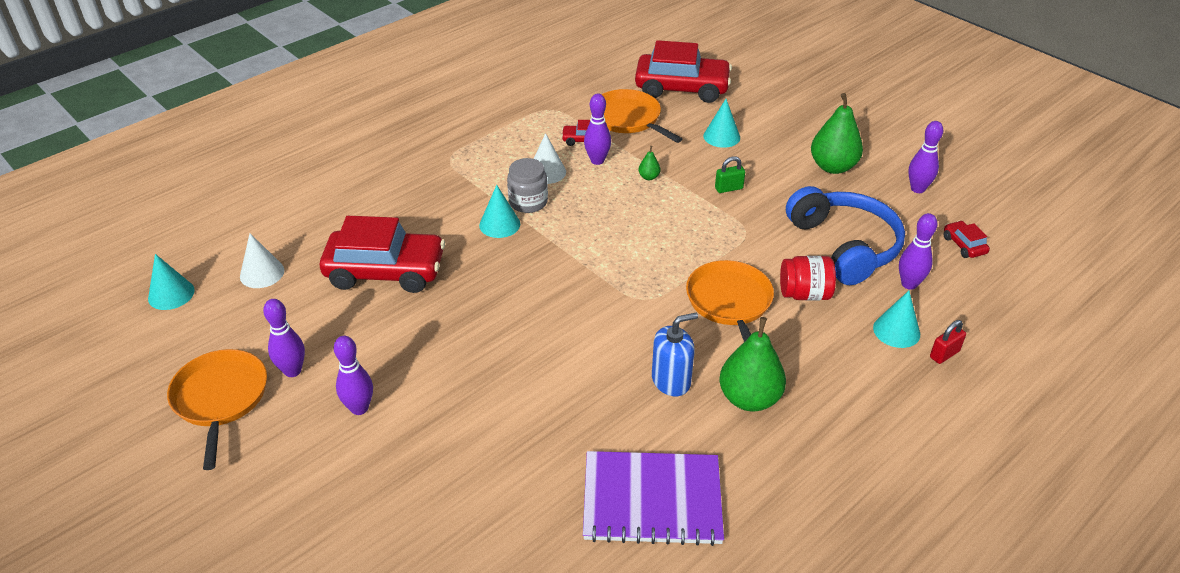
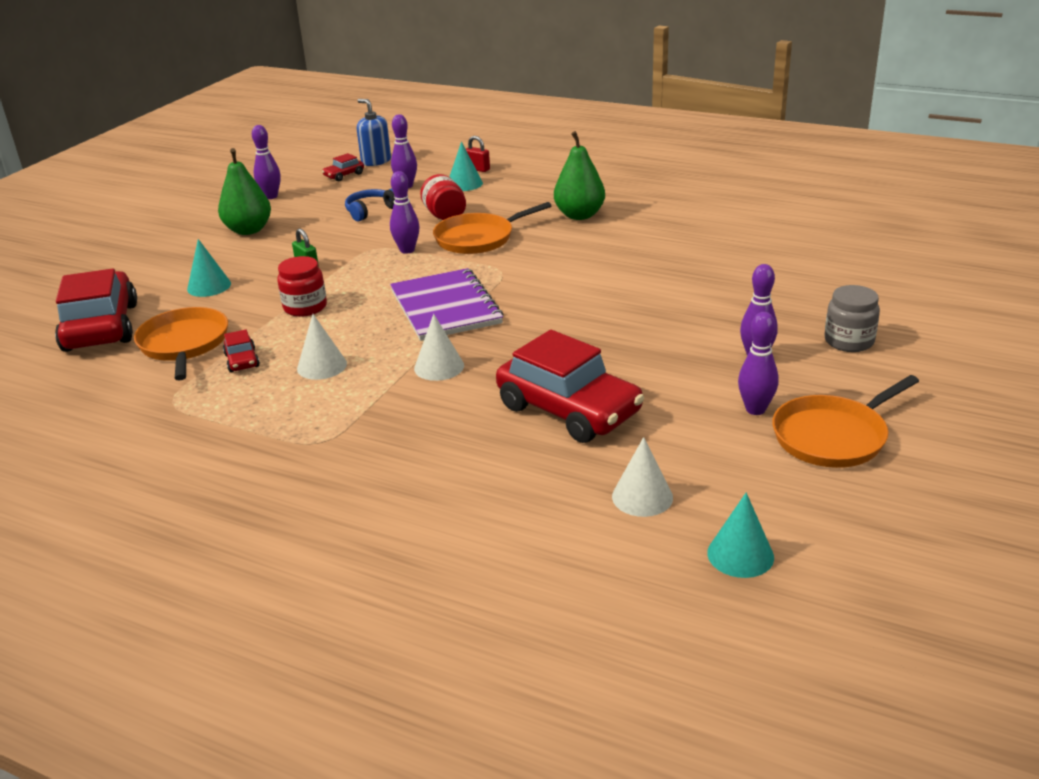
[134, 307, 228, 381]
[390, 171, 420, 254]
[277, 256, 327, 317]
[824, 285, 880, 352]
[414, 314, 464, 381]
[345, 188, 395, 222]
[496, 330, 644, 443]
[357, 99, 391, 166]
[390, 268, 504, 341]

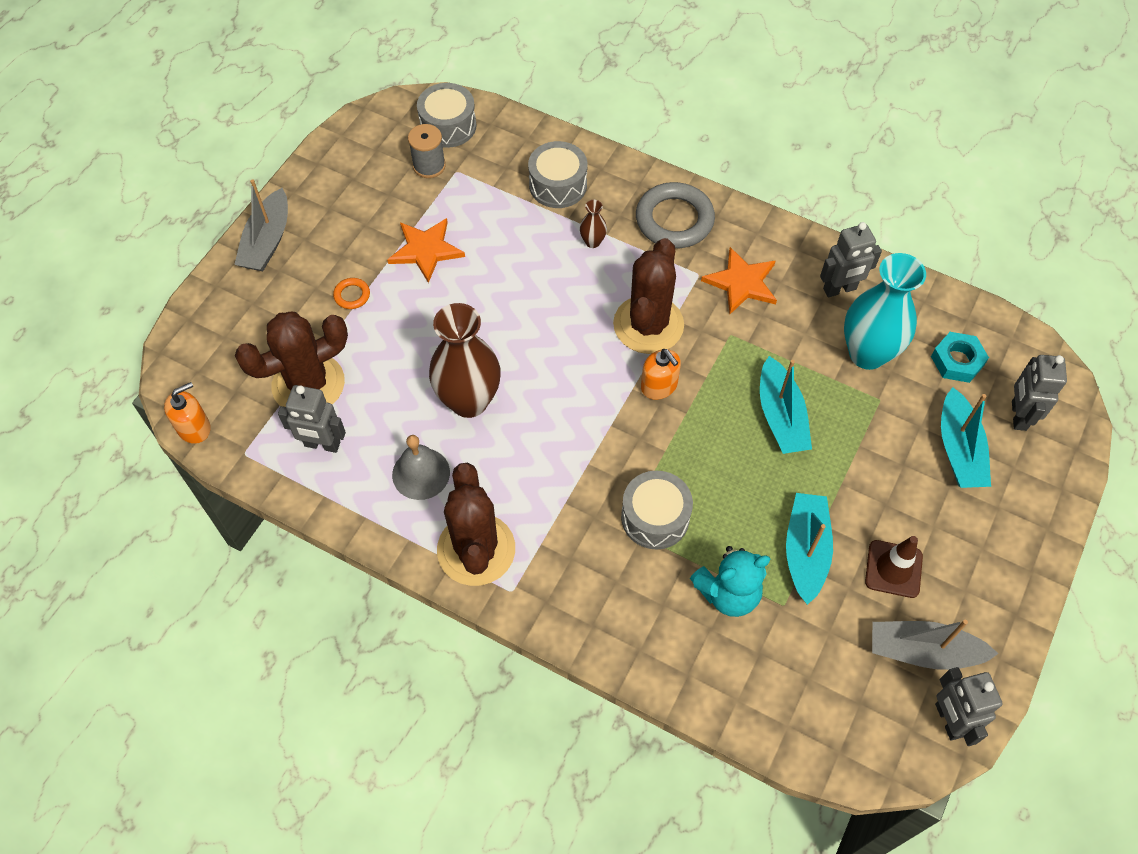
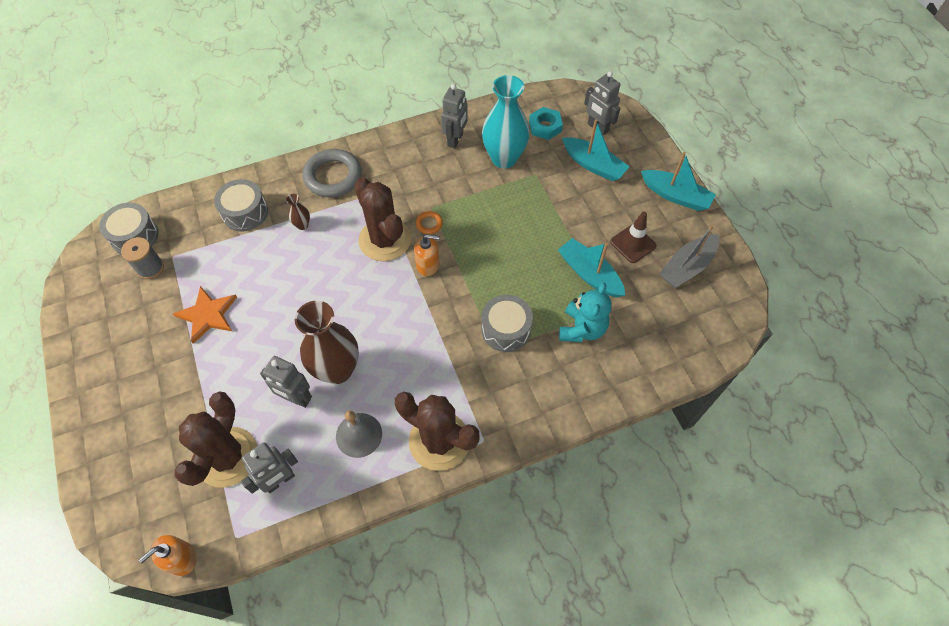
[234, 179, 288, 271] (first image)
[701, 247, 777, 314] (first image)
[416, 211, 443, 234]
[641, 152, 716, 211]
[139, 535, 197, 576]
[260, 356, 312, 408]

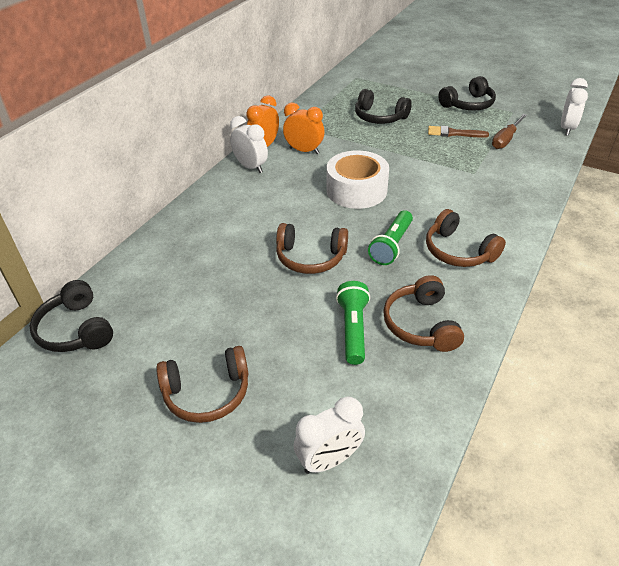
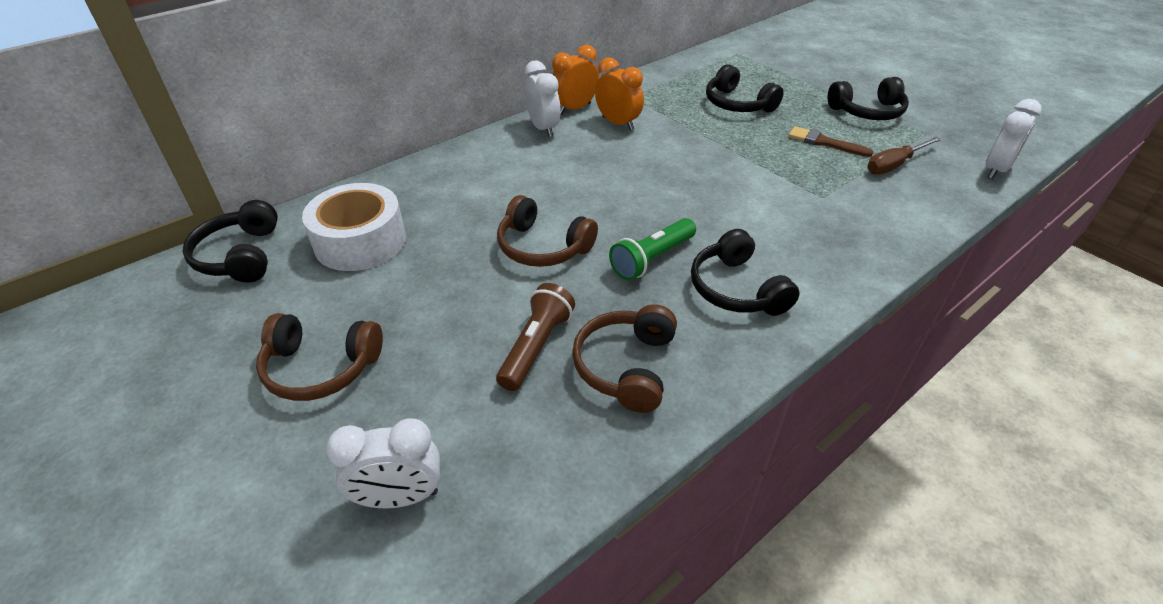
[302, 183, 406, 271]
[691, 229, 800, 316]
[496, 283, 575, 391]

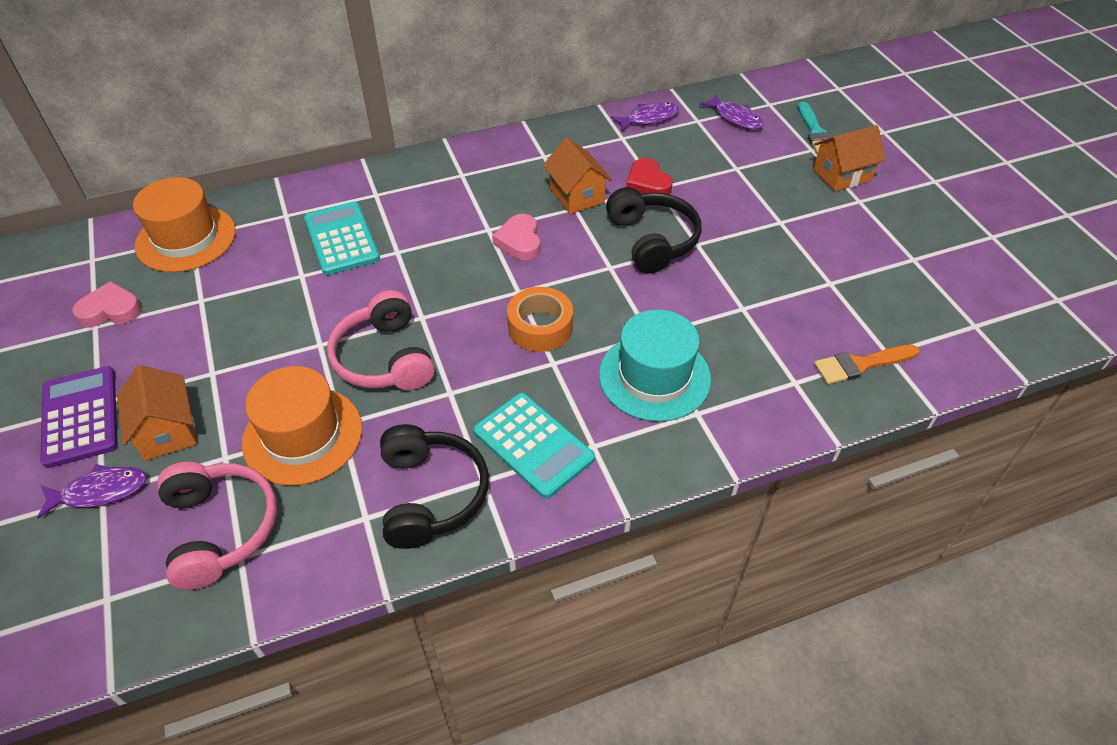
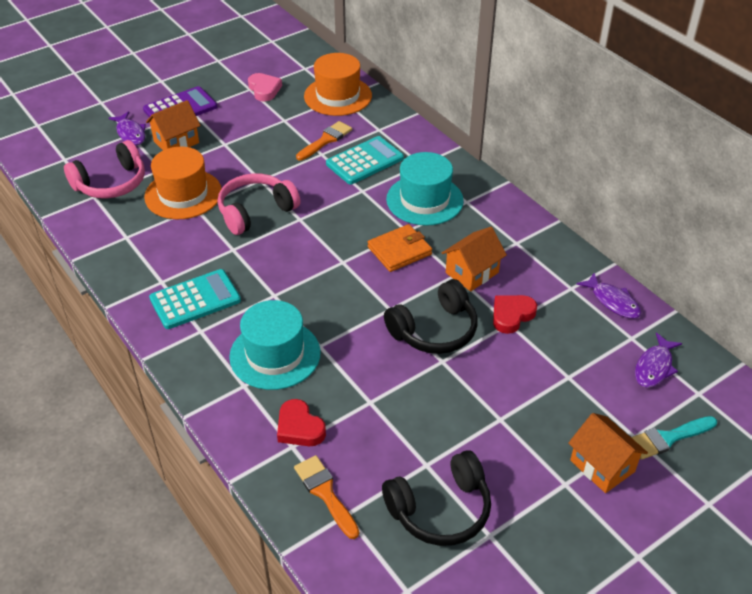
[368, 224, 432, 272]
[507, 287, 573, 352] (first image)
[149, 269, 241, 329]
[382, 450, 491, 546]
[296, 121, 352, 160]
[386, 152, 464, 226]
[277, 399, 326, 446]

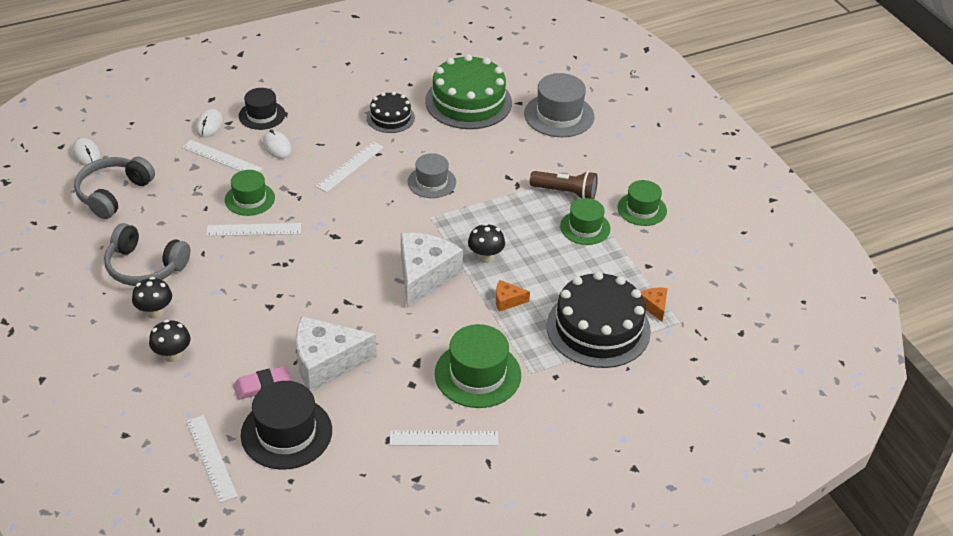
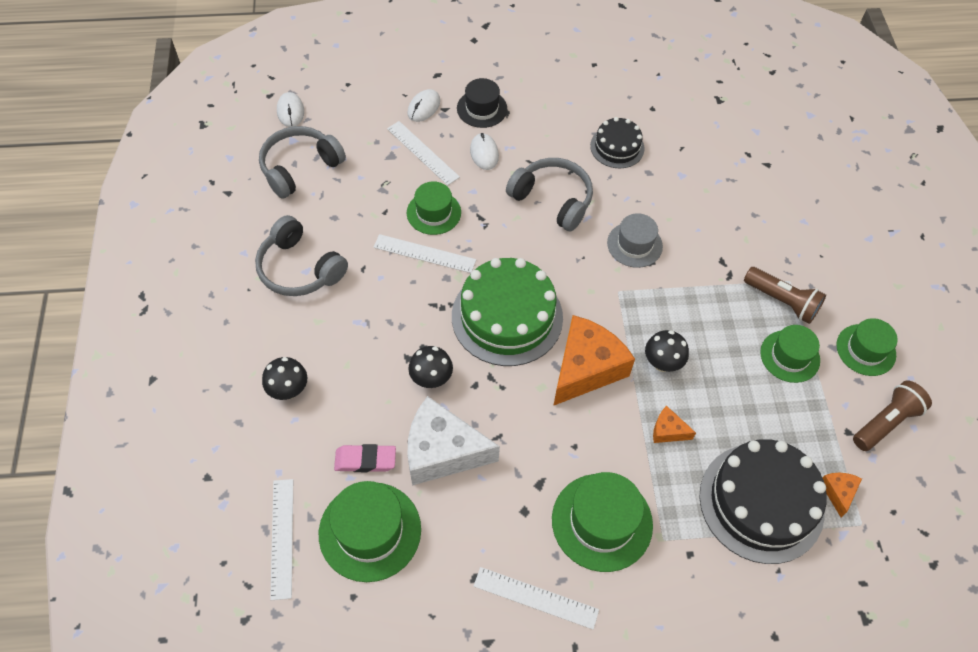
[452, 258, 563, 366]
[524, 73, 594, 137] (first image)
[506, 158, 593, 232]
[553, 315, 635, 406]
[408, 346, 453, 388]
[319, 481, 421, 582]
[853, 380, 932, 451]

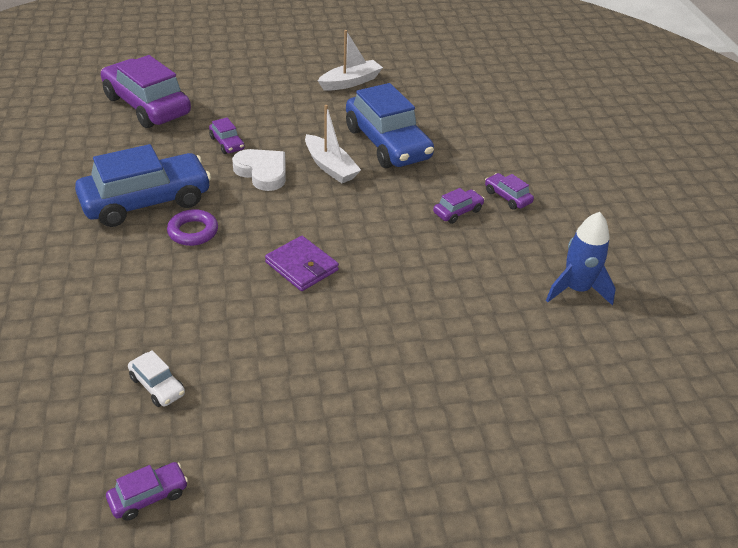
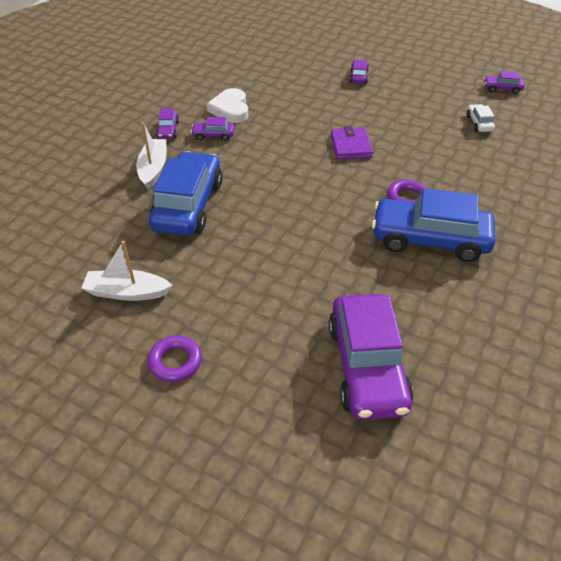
[136, 122, 167, 189]
[350, 60, 369, 84]
[206, 88, 248, 123]
[546, 212, 616, 305] (first image)
[148, 335, 202, 382]

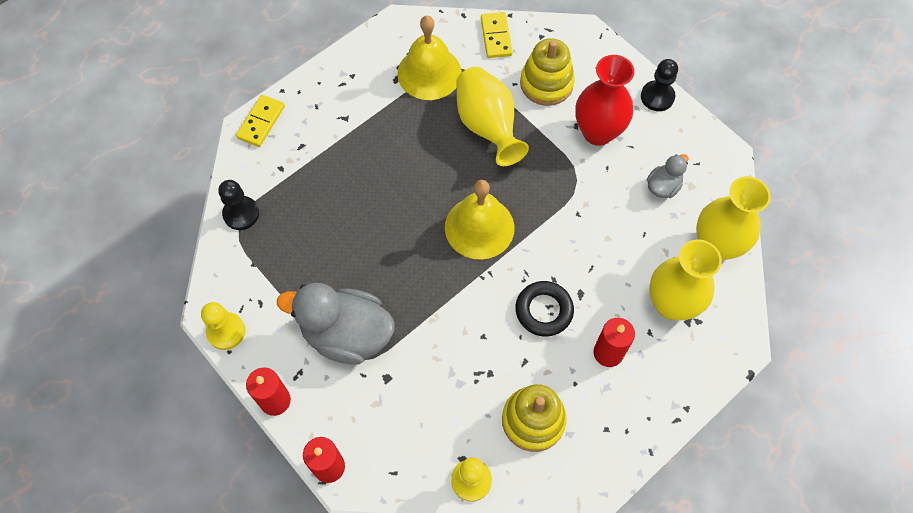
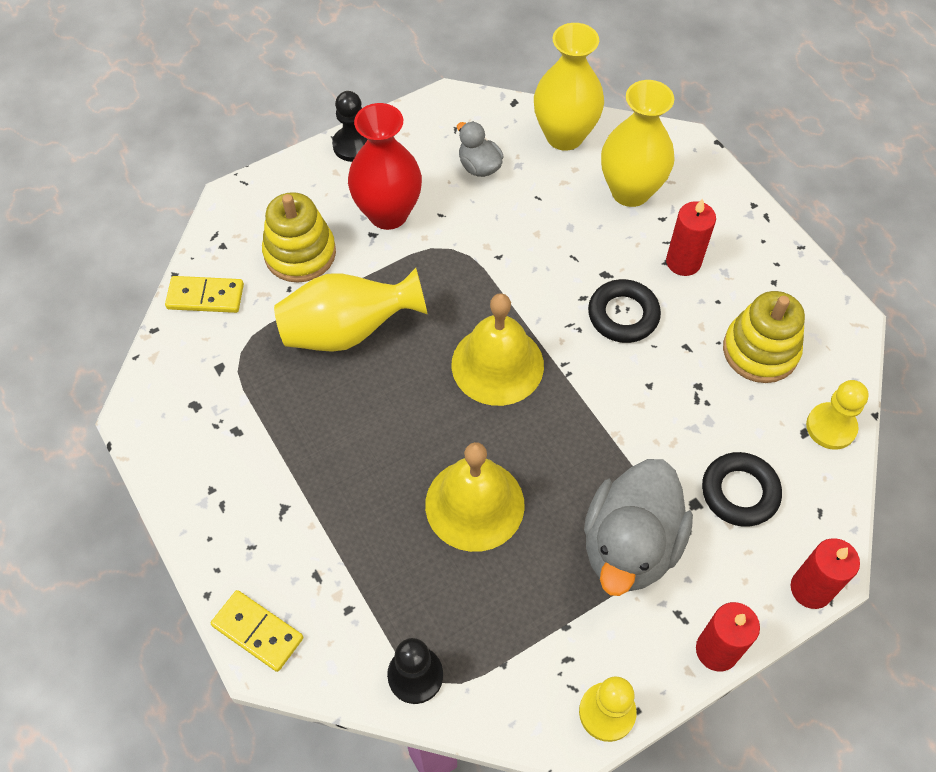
[425, 442, 525, 552]
[702, 452, 782, 527]

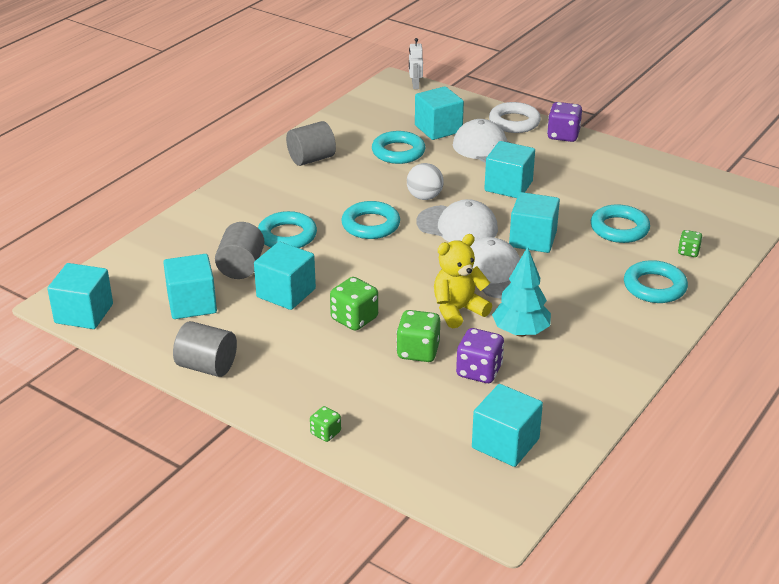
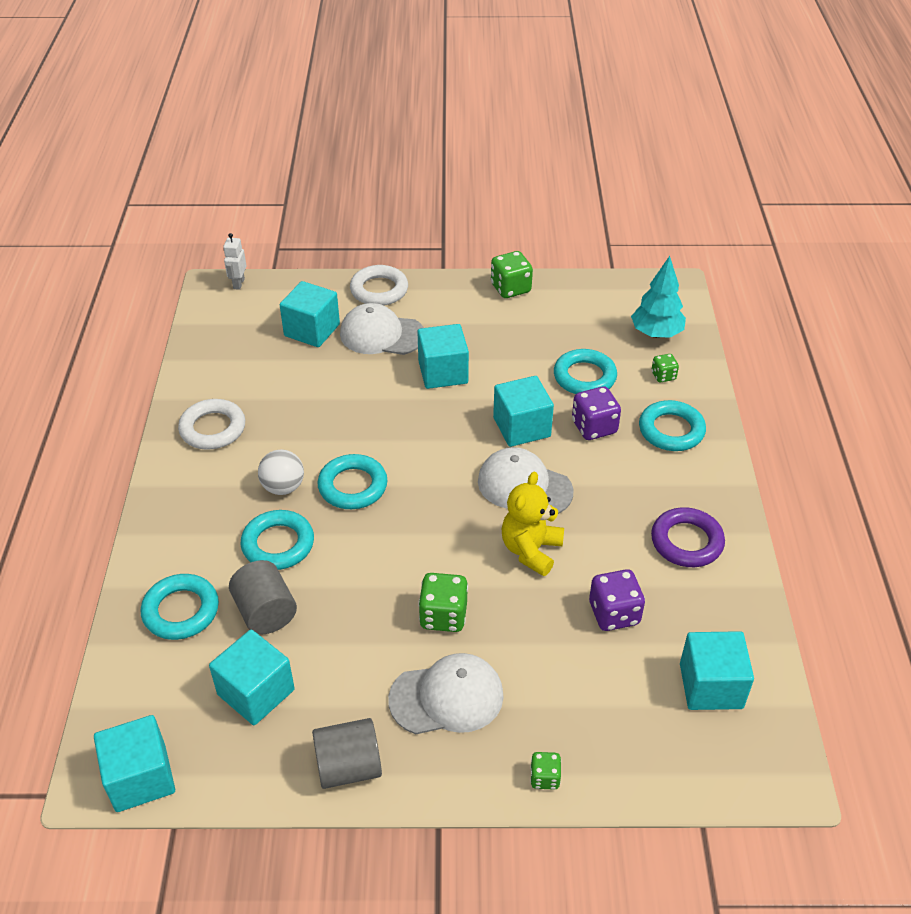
[223, 233, 247, 290]
[572, 386, 621, 440]
[178, 399, 245, 450]
[141, 574, 219, 640]
[258, 449, 304, 495]
[388, 653, 504, 734]
[254, 242, 316, 310] (first image)
[631, 256, 686, 338]
[491, 251, 533, 298]
[651, 507, 725, 567]

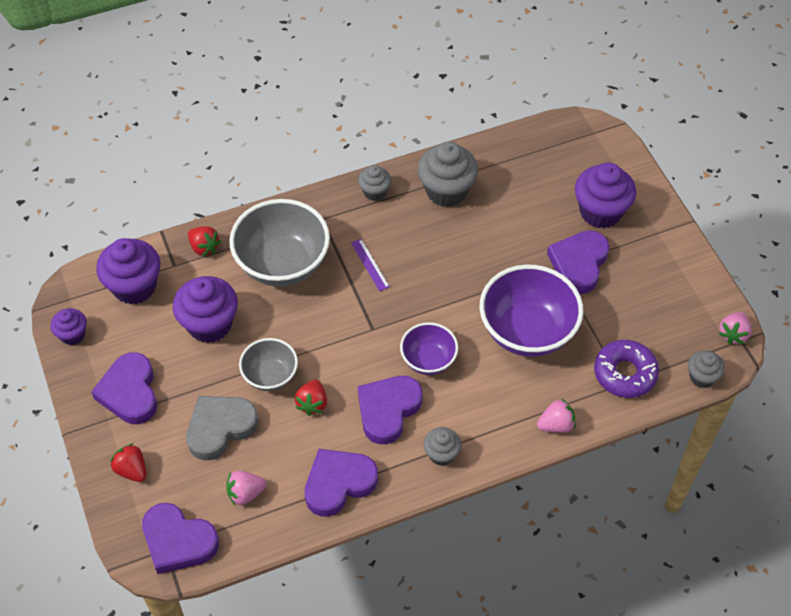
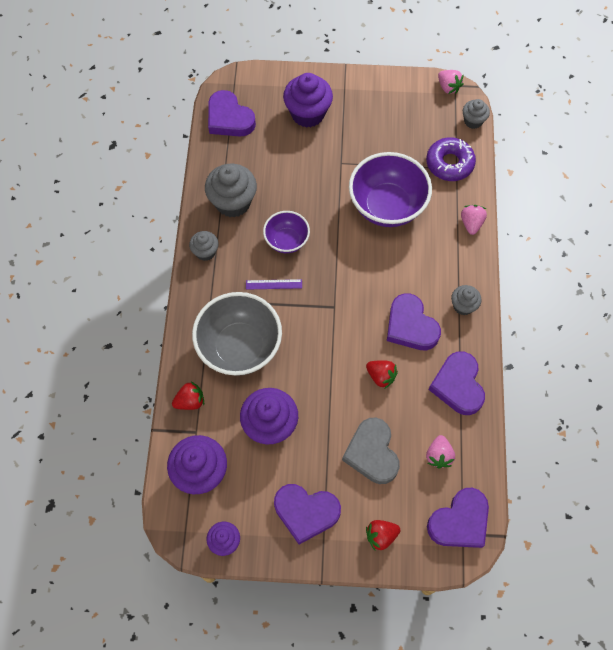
[208, 90, 256, 137]
[263, 211, 310, 253]
[239, 338, 298, 391] (first image)

